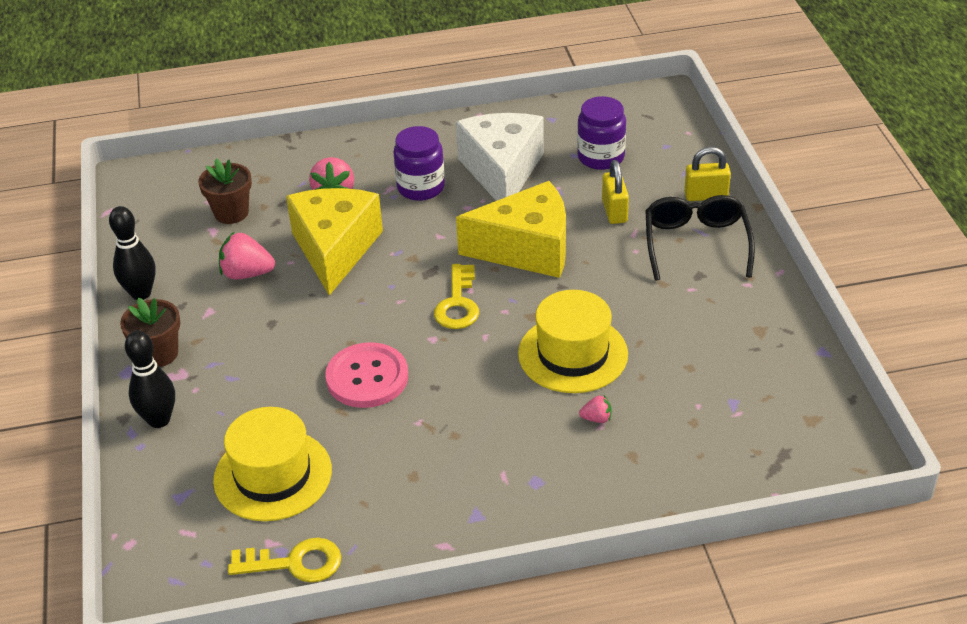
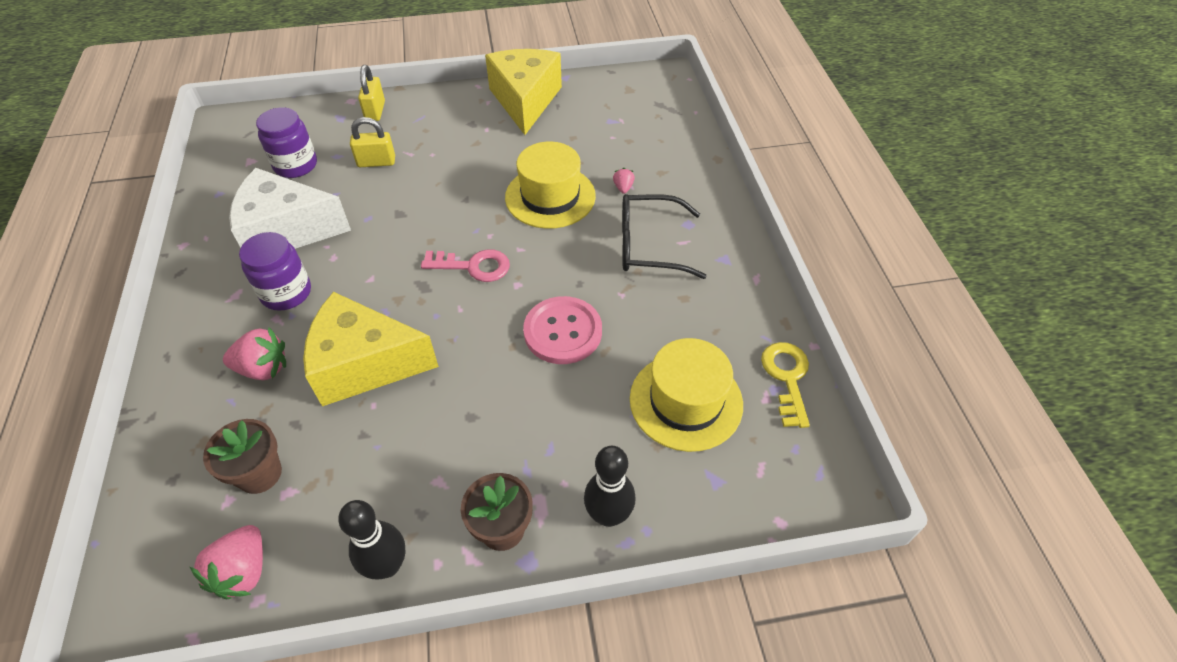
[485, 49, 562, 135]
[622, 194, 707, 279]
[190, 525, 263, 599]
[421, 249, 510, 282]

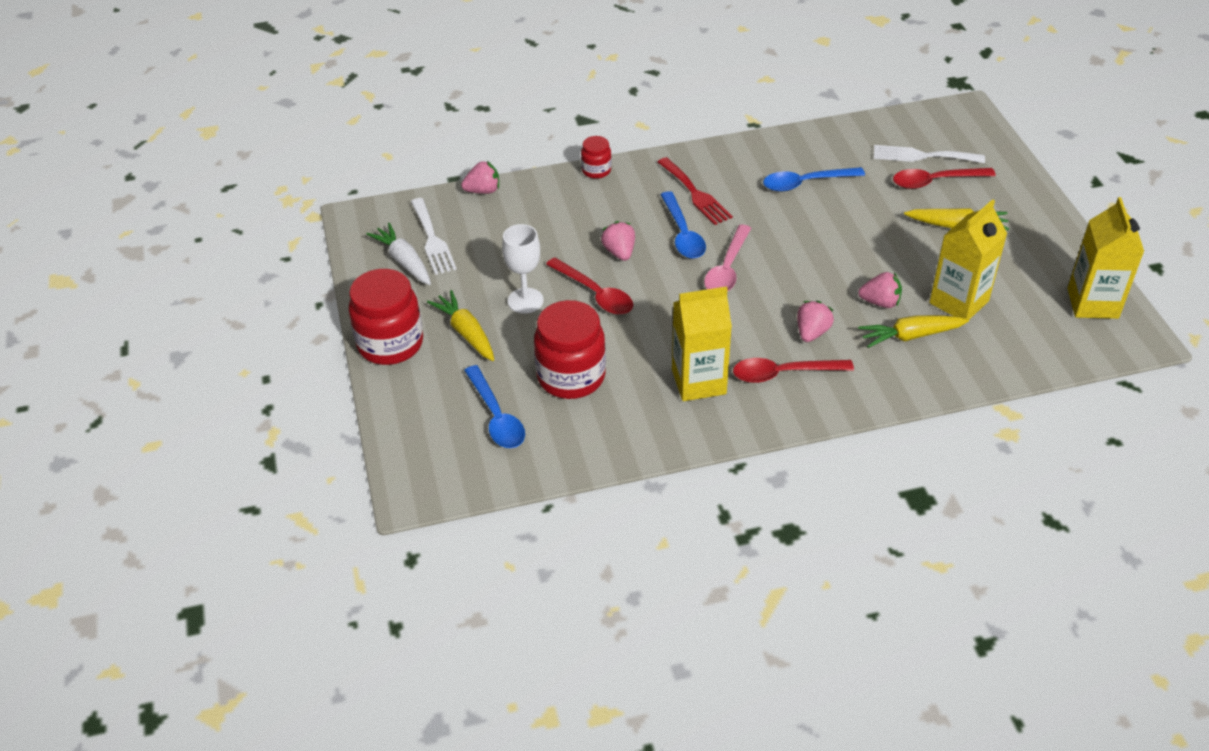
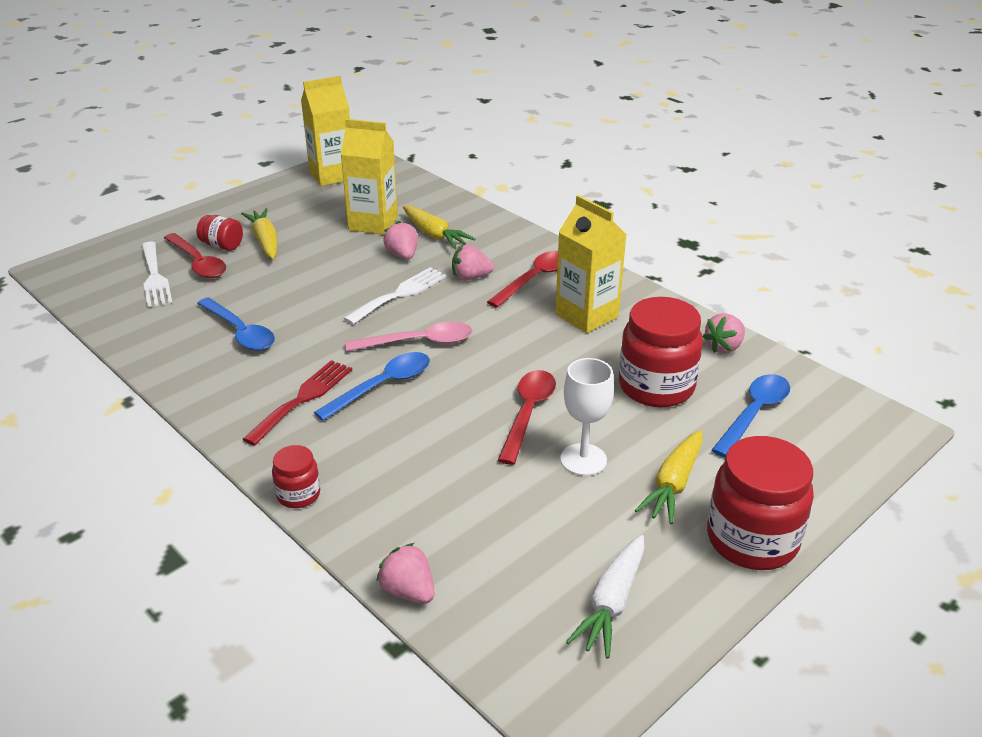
[343, 267, 447, 325]
[703, 313, 745, 353]
[487, 251, 558, 308]
[197, 215, 243, 251]

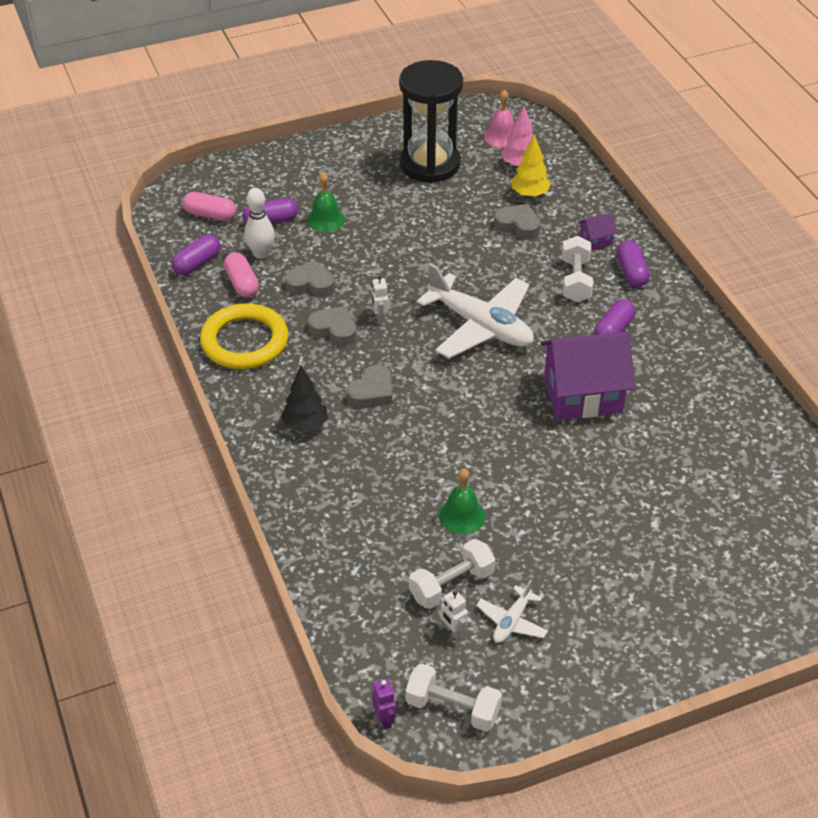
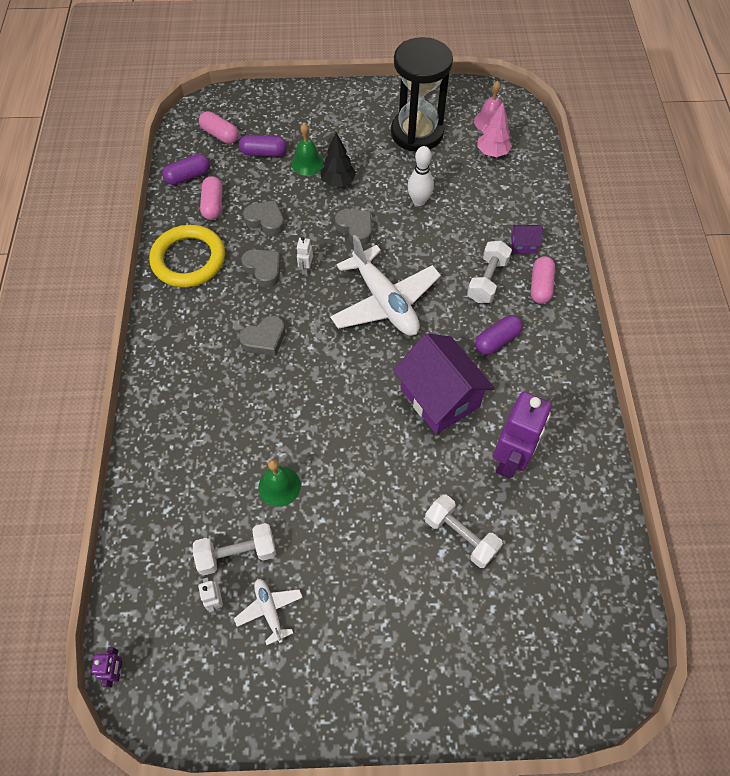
[511, 134, 551, 198] (first image)
[407, 146, 434, 206]
[335, 209, 372, 245]
[531, 256, 555, 304]
[393, 333, 495, 434]
[320, 133, 356, 187]
[234, 579, 303, 645]
[425, 494, 503, 568]
[493, 392, 552, 479]

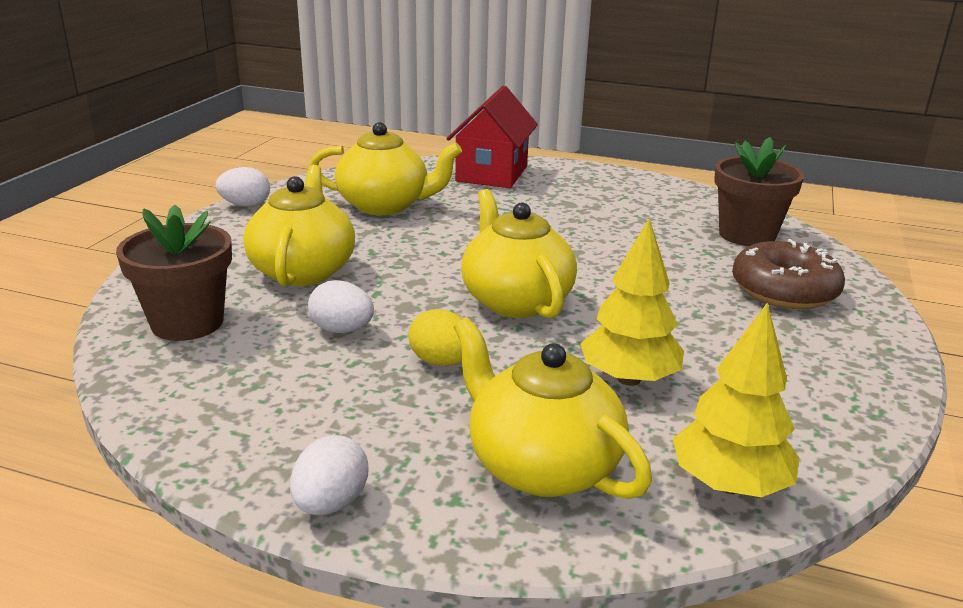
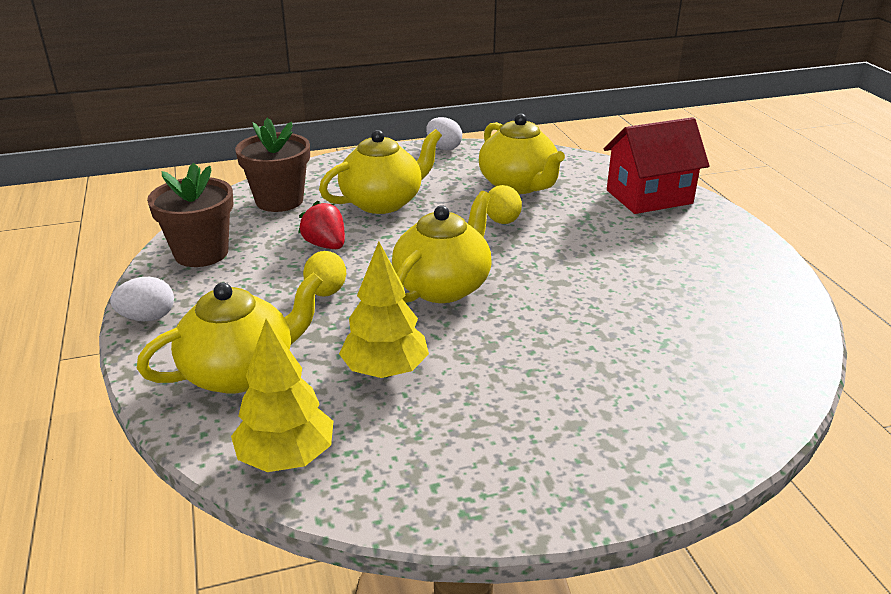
[147, 163, 233, 267]
[732, 239, 845, 309] (first image)
[298, 200, 345, 249]
[137, 272, 323, 394]
[487, 185, 522, 224]

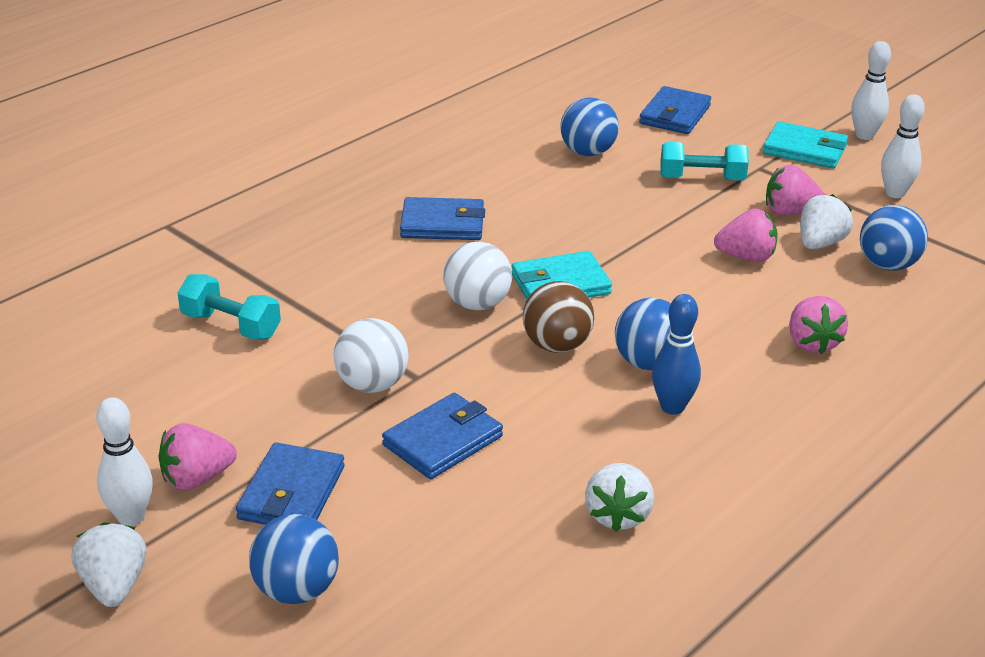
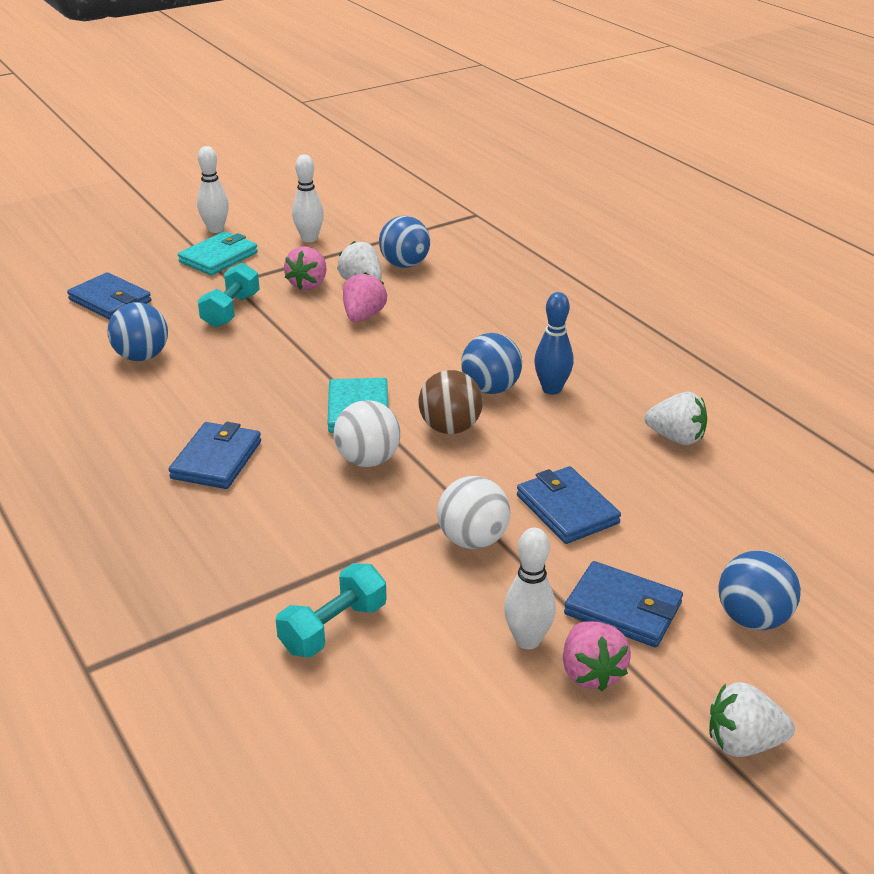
[789, 296, 848, 354] (first image)
[504, 528, 556, 649]

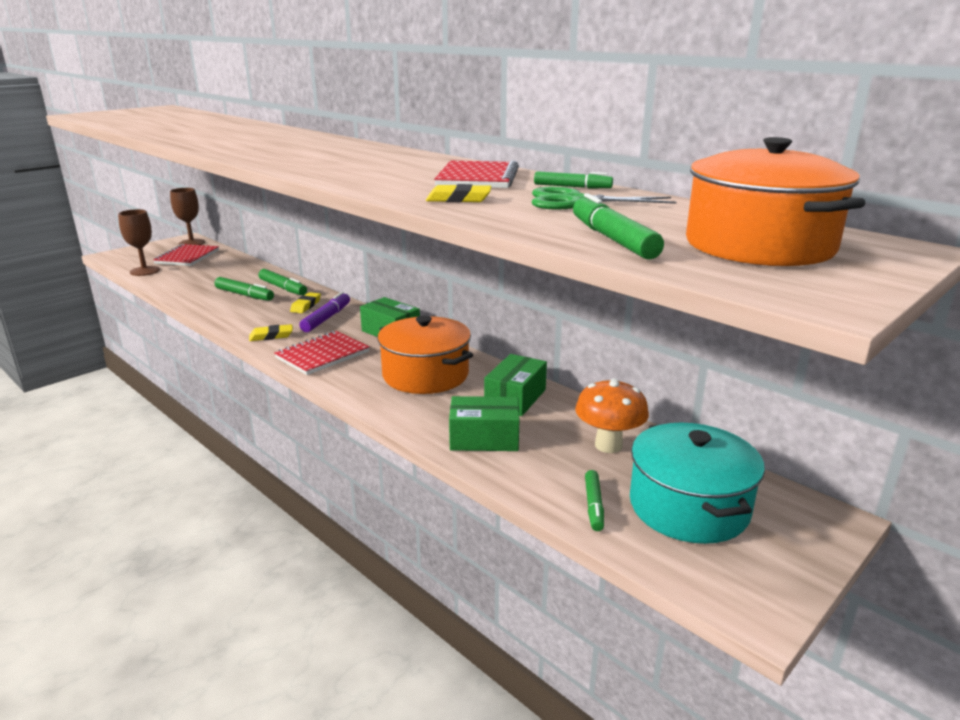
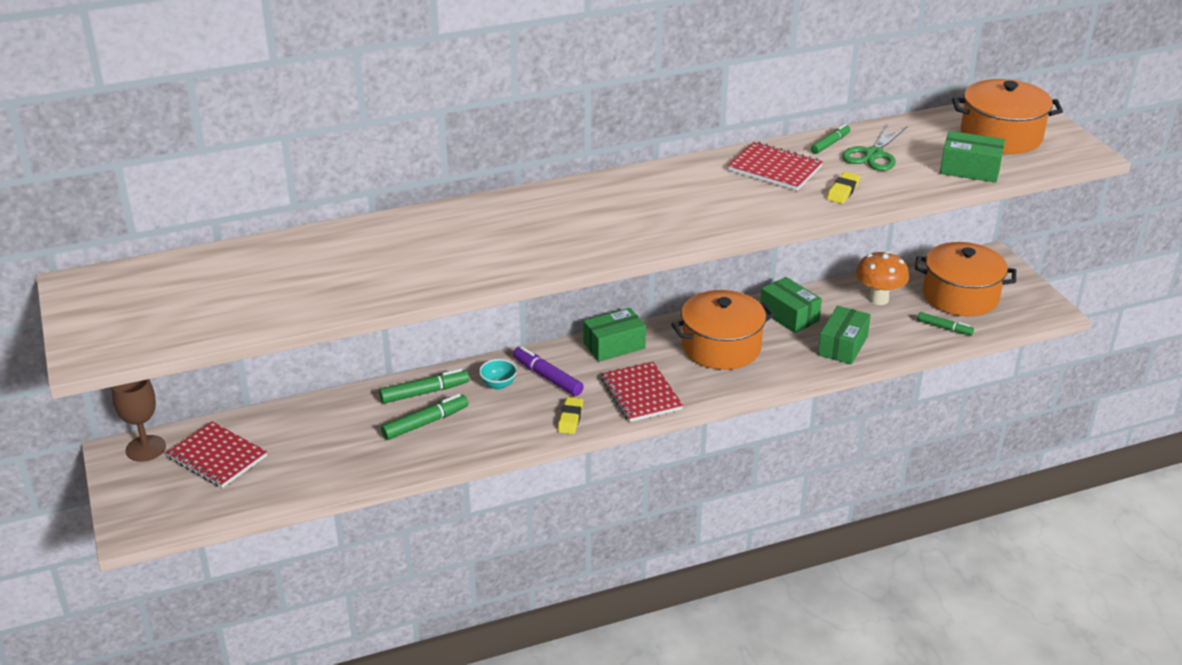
[940, 131, 1005, 183]
[118, 209, 160, 276] (first image)
[479, 359, 517, 390]
[915, 242, 1016, 316]

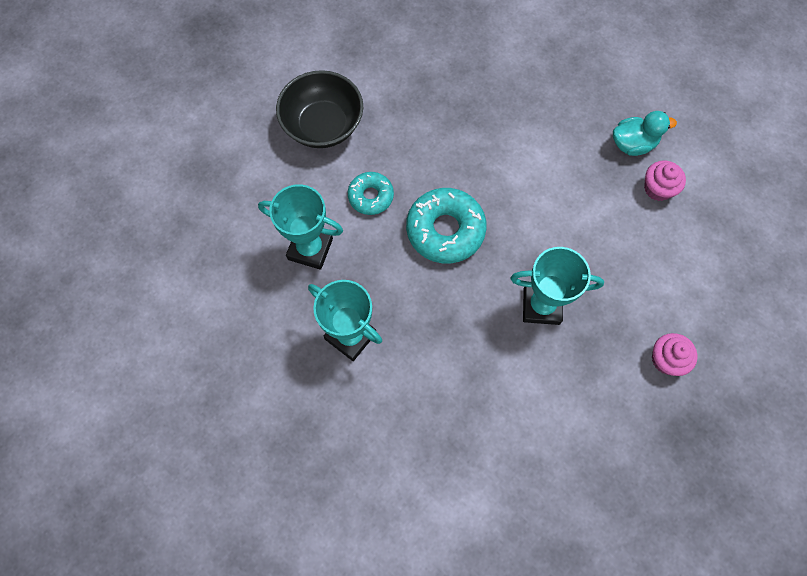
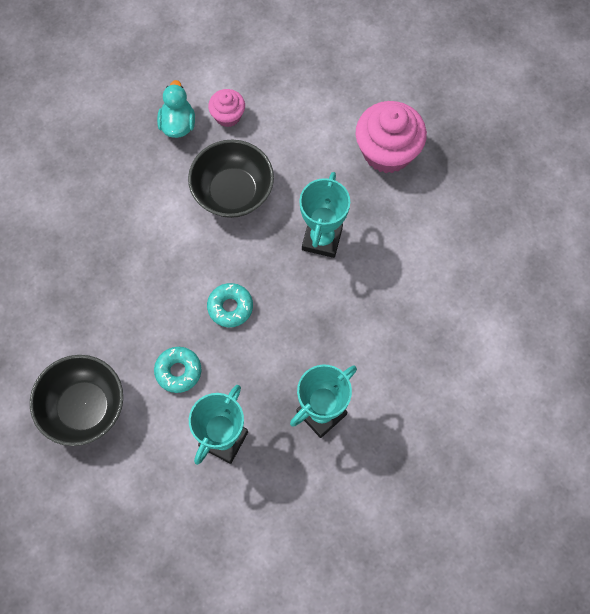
[207, 283, 253, 327]
[356, 101, 427, 173]
[188, 140, 274, 218]

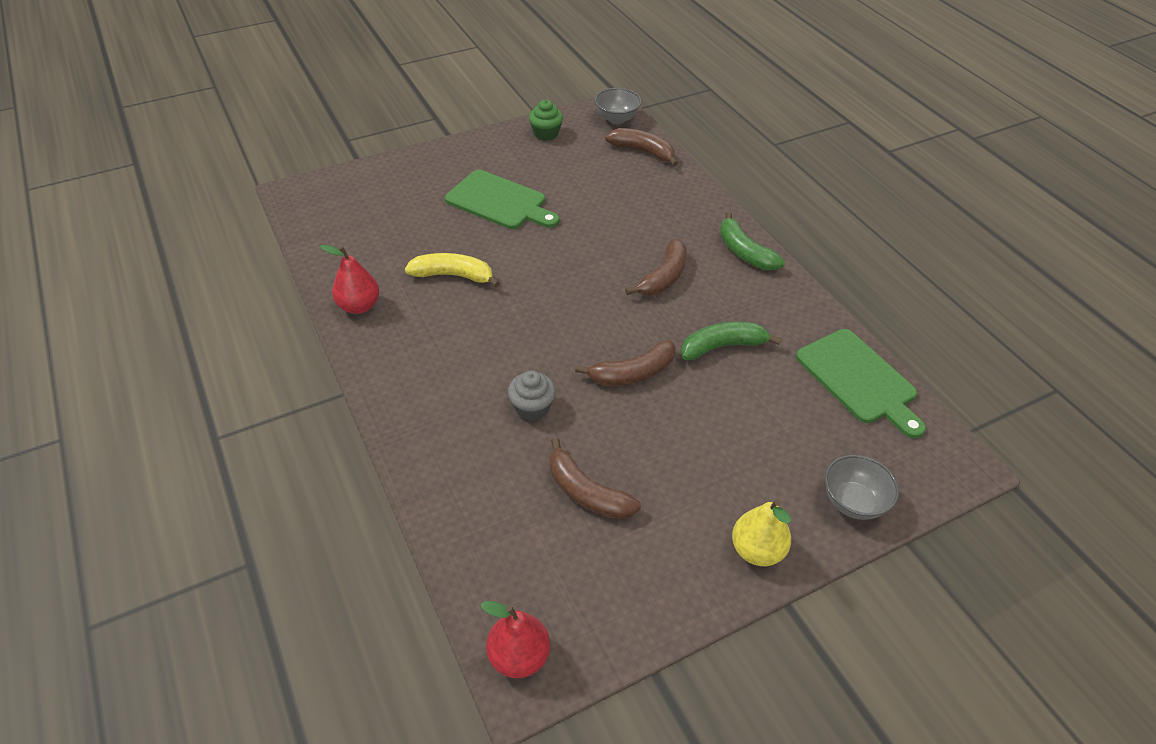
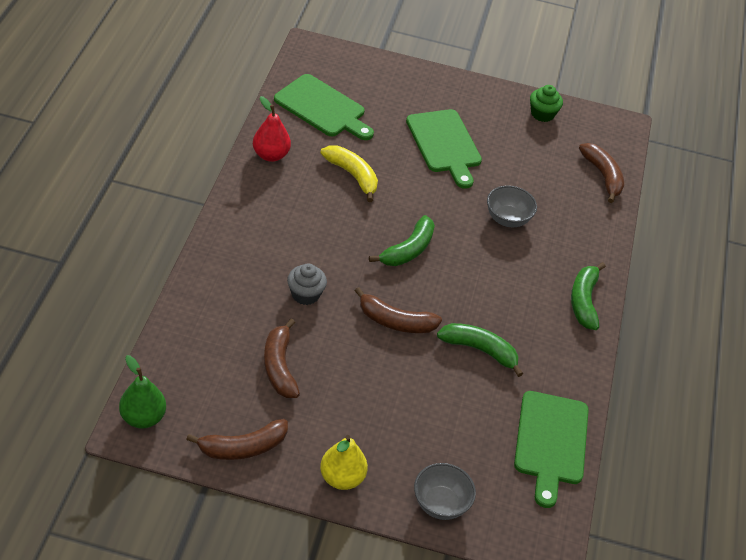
[487, 185, 537, 227]
[186, 419, 288, 460]
[119, 355, 166, 429]
[274, 74, 374, 140]
[369, 215, 435, 266]

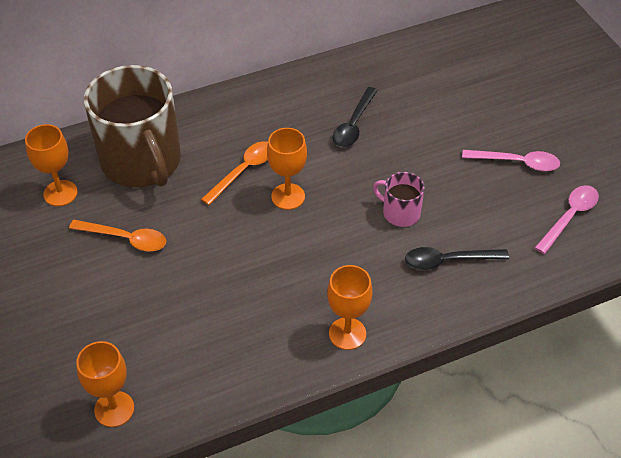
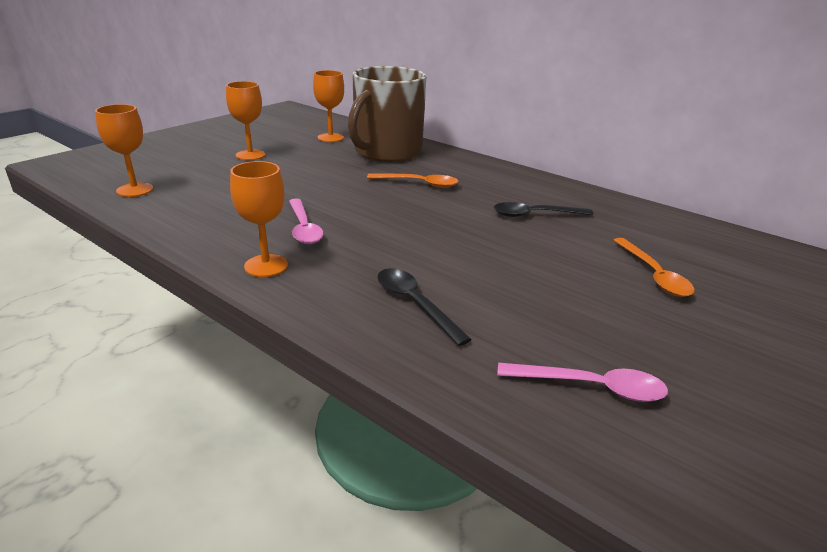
[226, 81, 265, 160]
[289, 198, 324, 244]
[373, 172, 425, 227] (first image)
[613, 238, 695, 297]

